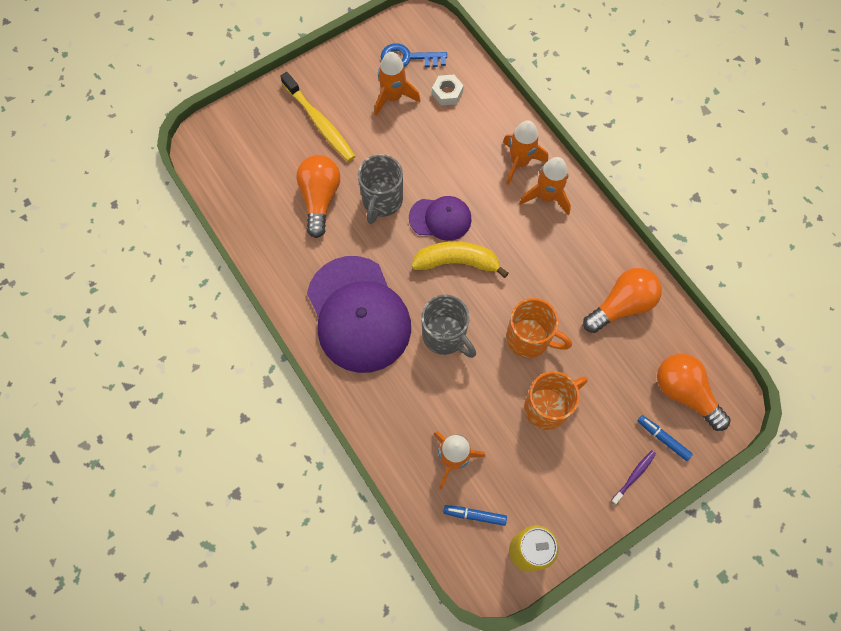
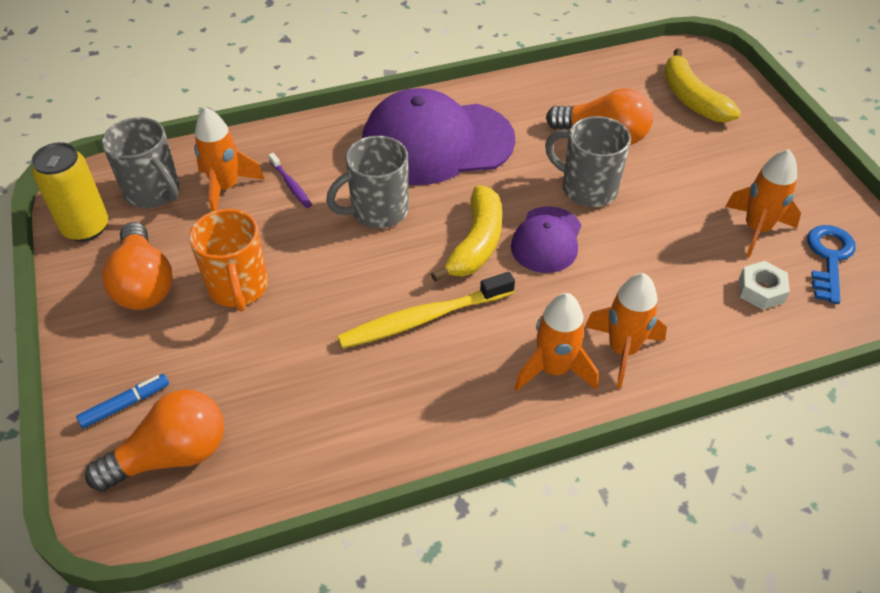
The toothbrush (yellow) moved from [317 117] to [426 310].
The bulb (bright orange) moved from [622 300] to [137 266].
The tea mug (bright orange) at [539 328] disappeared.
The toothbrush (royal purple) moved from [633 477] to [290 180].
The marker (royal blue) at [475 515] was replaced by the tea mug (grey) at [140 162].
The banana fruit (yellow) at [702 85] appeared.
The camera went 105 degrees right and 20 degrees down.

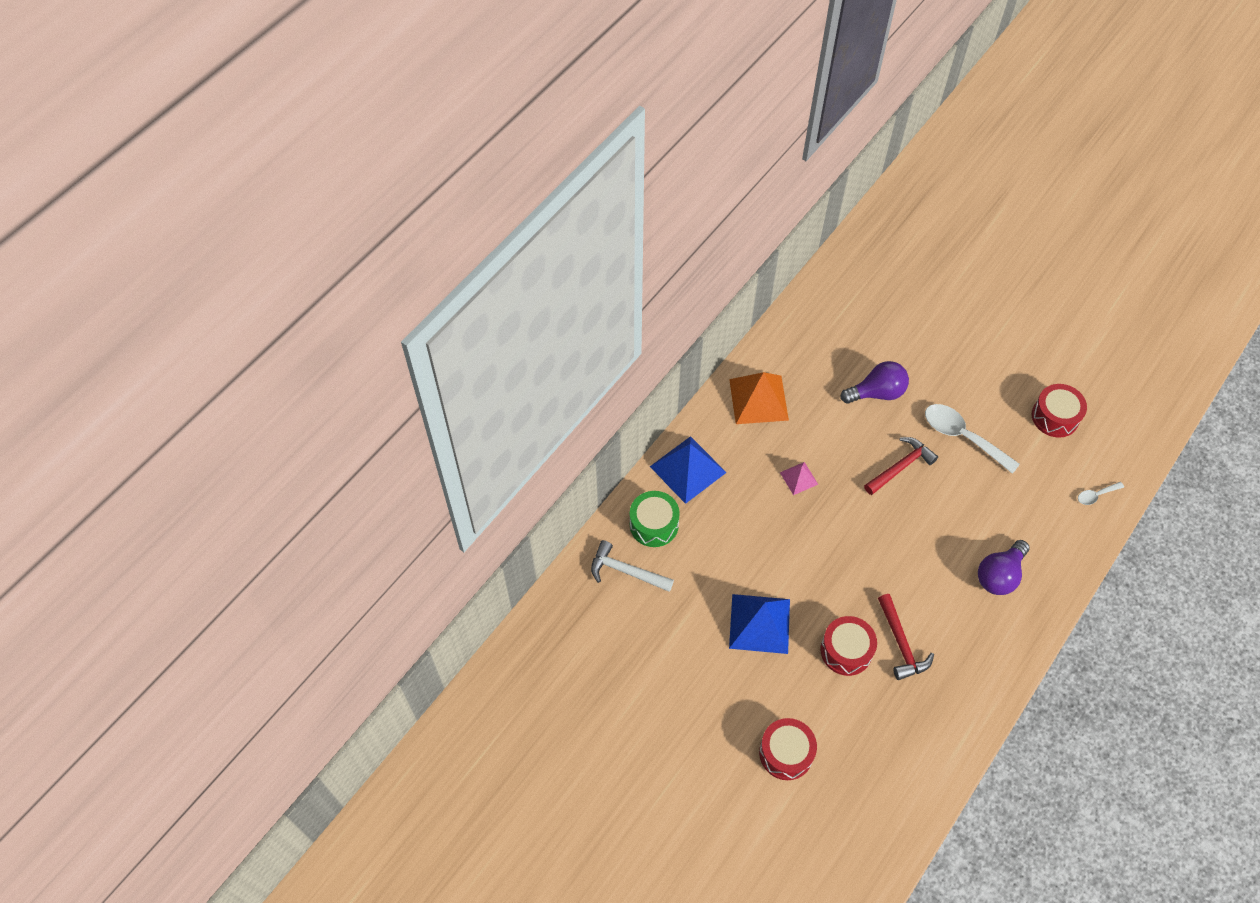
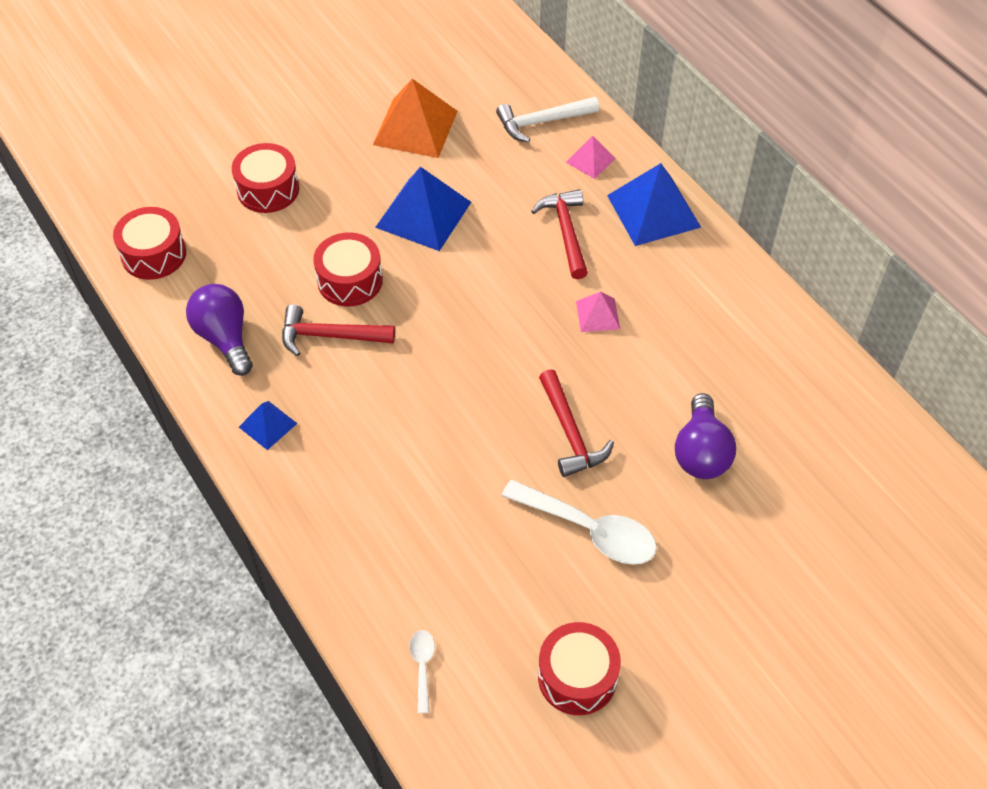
The pyramid shape (bright orange) moved from [759 398] to [415 118].
The tablespoon (snow-white) at [972 439] turned 60 degrees clockwise.
The drum (green) at [655 519] was replaced by the pyramid shape (rosy) at [591 157].
The carpenter's hammer (snow-white) at [632 566] turned 150 degrees counterclockwise.
The bulb (royal purple) moved from [1004 567] to [219 330].
The carpenter's hammer (scarlet) at [559 234] appeared.
The drum (scarlet) at [149 243] appeared.
The pyramid shape (royal blue) at [268 425] appeared.
The camera went 110 degrees right and 5 degrees down.

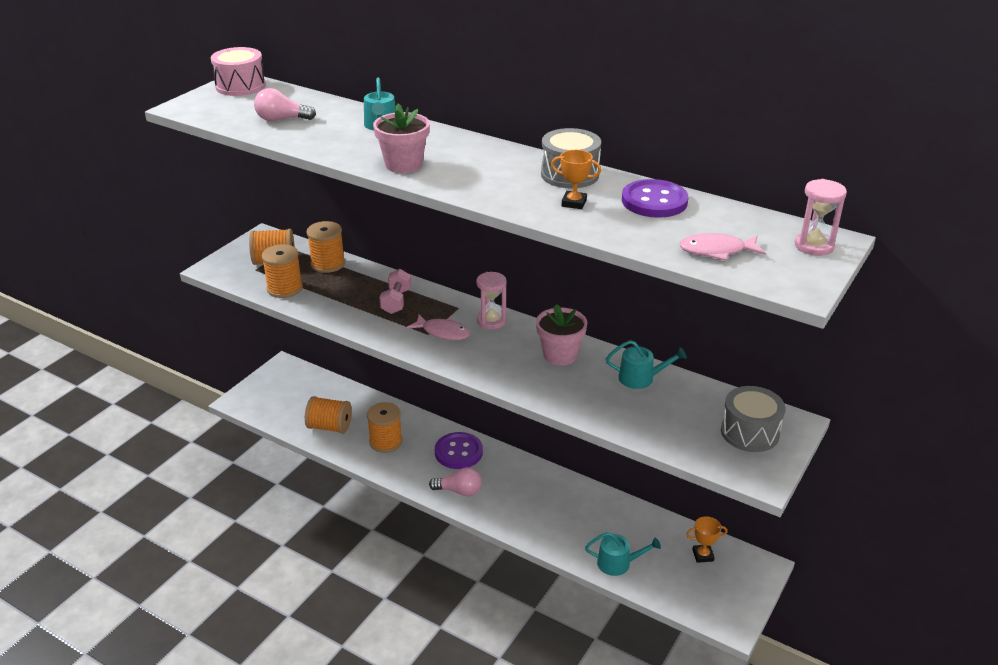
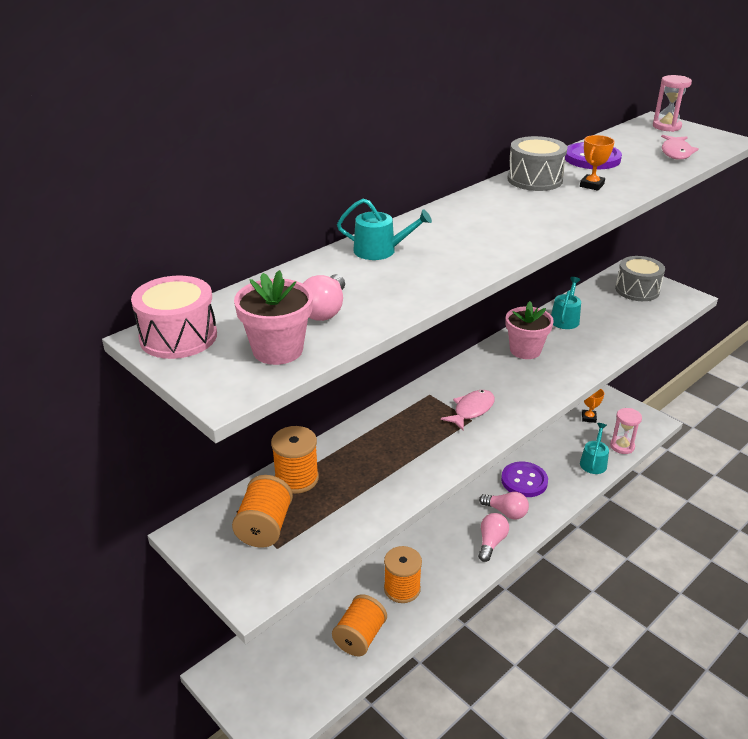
The plant pot (rosy) moved from [401 138] to [273 317].
The reel of thread (bright orange) at [282 271] disappeared.
The dumbbell (rosy) at [395 291] disappeared.
The hourglass (rosy) moved from [491 300] to [626 431].
The shirt button (royal purple) moved from [459 450] to [524 479].
The bulb (rosy) at [504 506] appeared.
The camera went 75 degrees left and 0 degrees up.

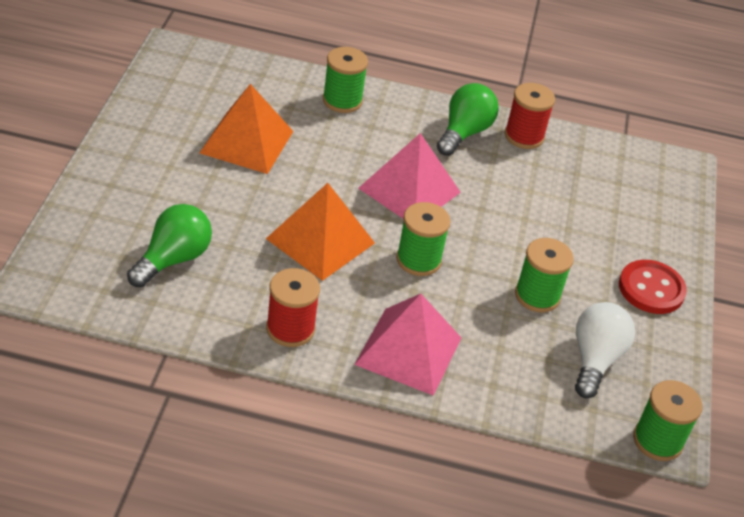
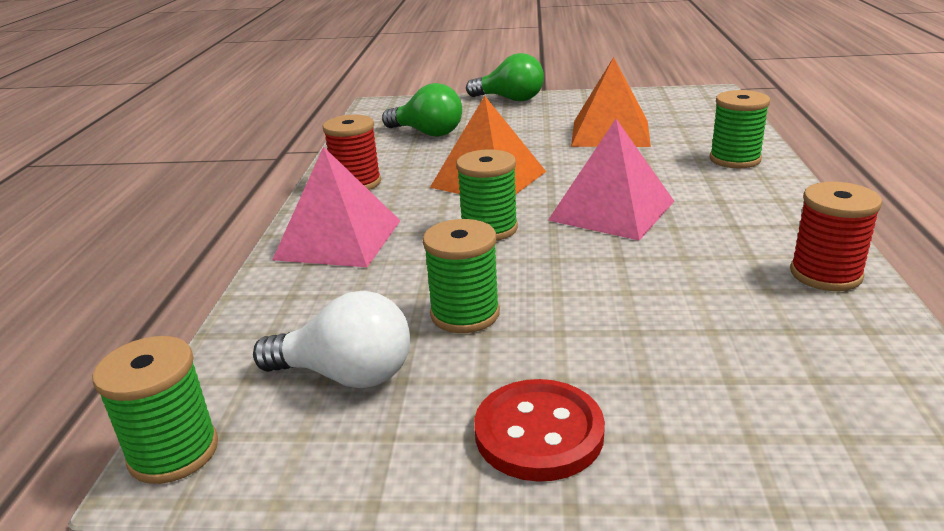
The bulb (green) moved from [468 119] to [505 77].
The camera went 90 degrees right and 15 degrees down.

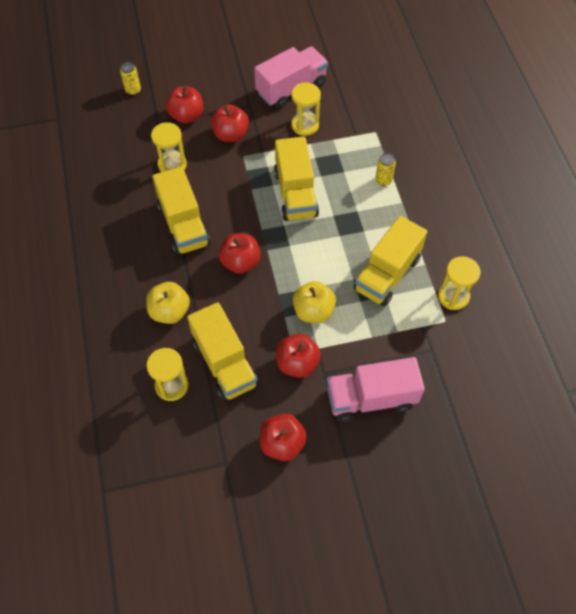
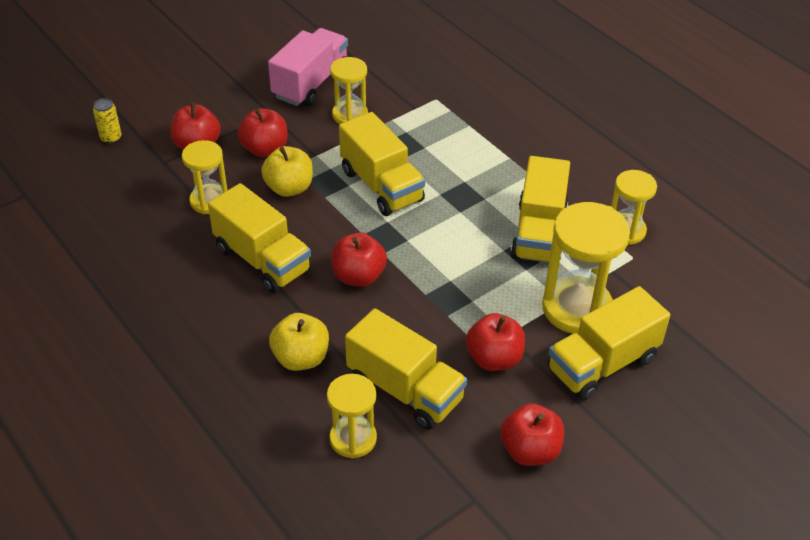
The can (yellow) at [385 169] disappeared.
The toy apple (yellow) moved from [314 302] to [287 171].
The toy truck (rosy) at [376 389] became the toy truck (yellow) at [609 343].
The hourglass (yellow) at [586 268] appeared.
The camera went 25 degrees left and 15 degrees down.

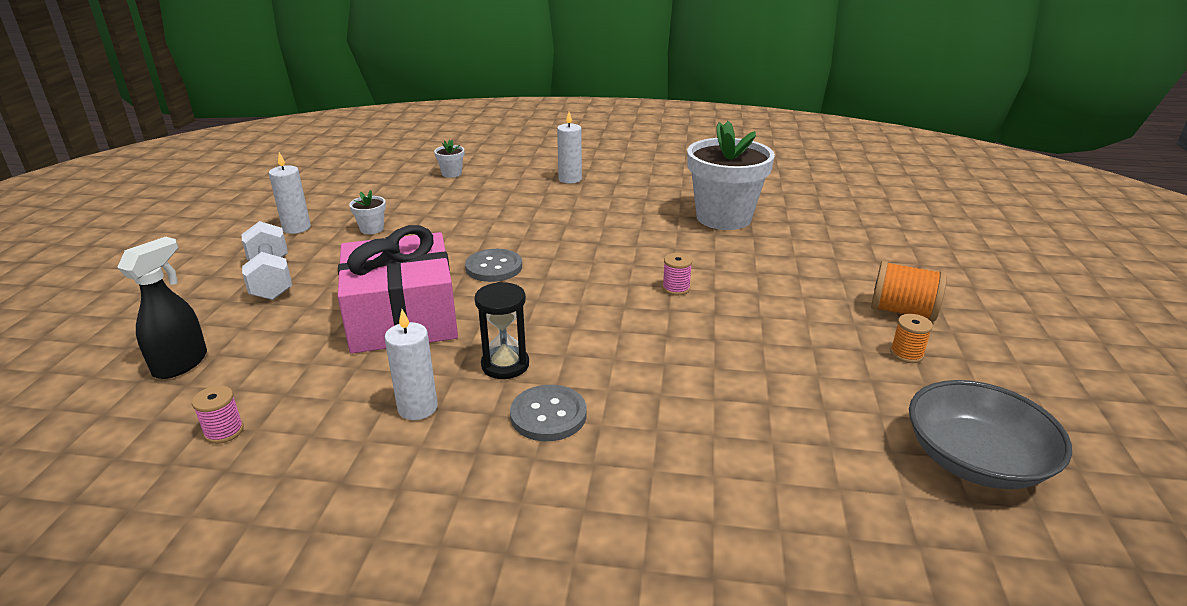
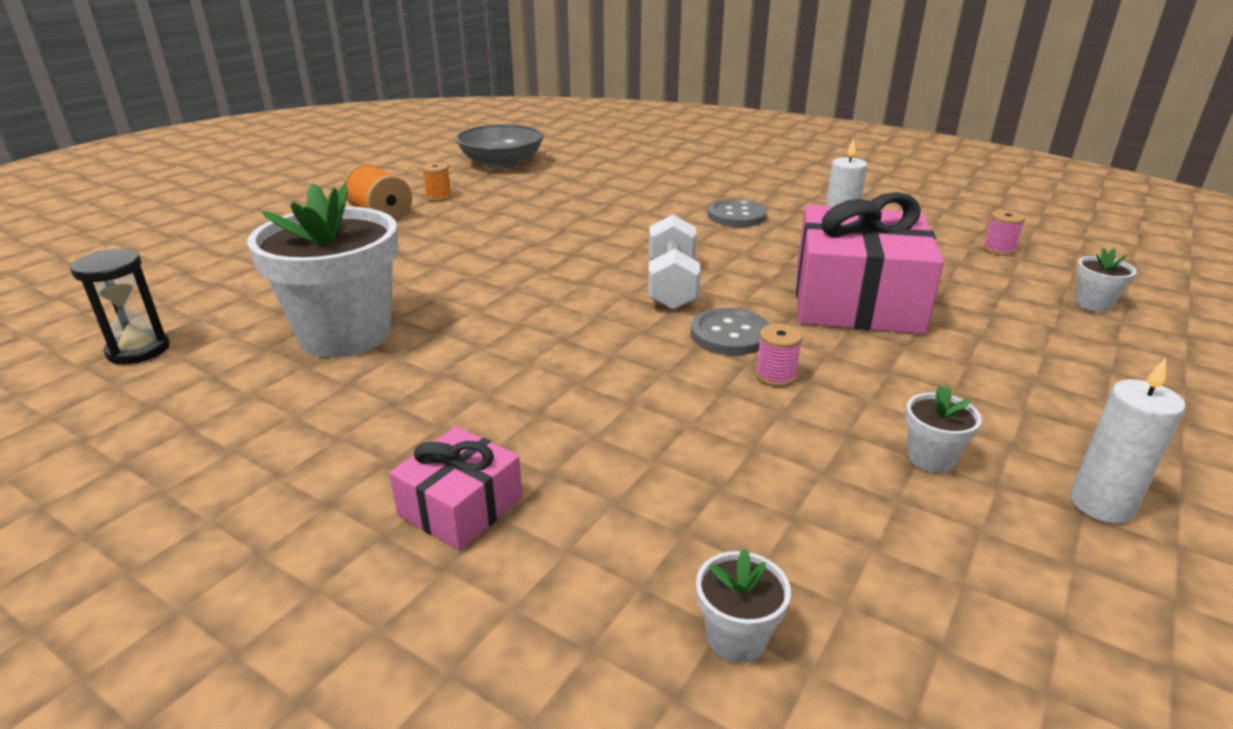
The pillar candle (snow-white) at [569 147] was replaced by the gift (rosy) at [456 488].
The dumbbell (snow-white) moved from [267 260] to [674 262].
The spray cleaner (jet-black) at [162 308] was replaced by the plant pot (snow-white) at [1106 280].
The reel of thread (rosy) moved from [677 274] to [779 355].
The hourglass (jet-black) moved from [501 330] to [120 307].
The camera went 155 degrees left and 0 degrees up.

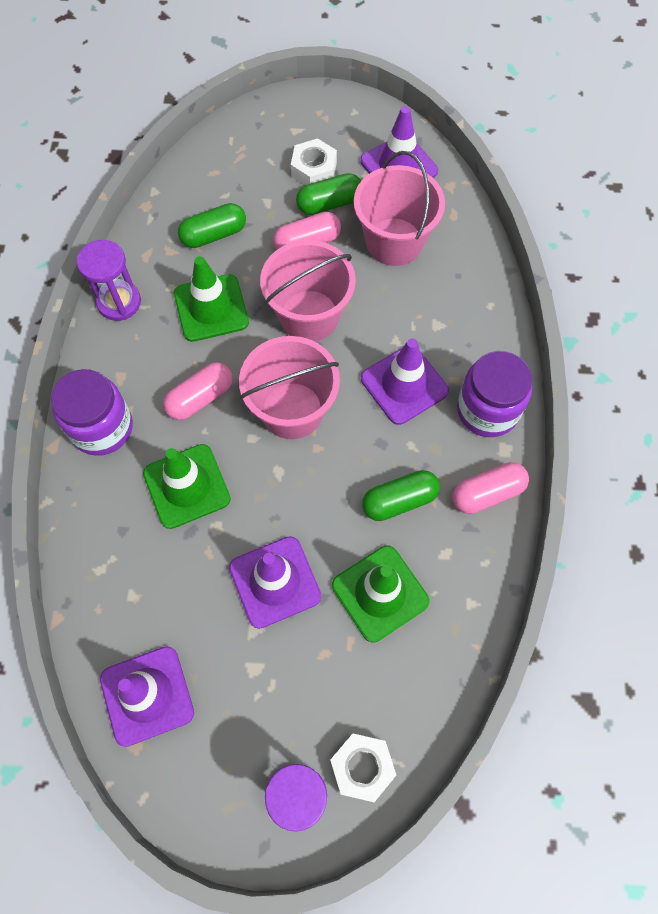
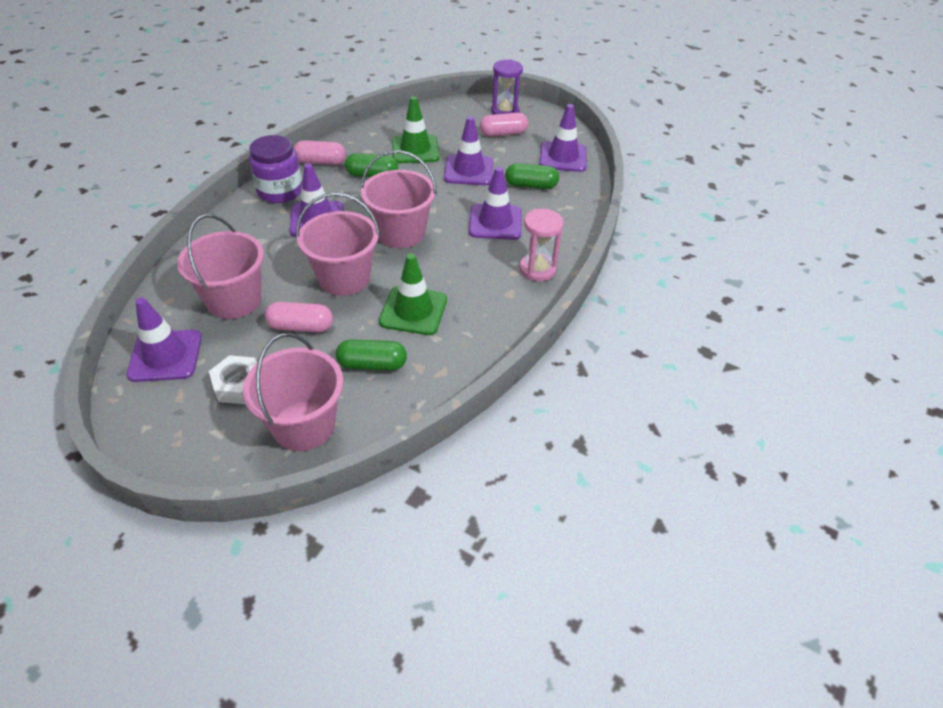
The capsule (green) moved from [328 194] to [532 176].
The hourglass (royal purple) at [109 280] disappeared.
The capsule (rosy) moved from [198 391] to [504 125].
The jar (royal purple) at [92 412] was replaced by the hourglass (rosy) at [542 245].
The road cone (green) at [187 486] became the road cone (royal purple) at [495 203].
The hexagon nut (snow-white) at [363 768] disappeared.
The pail (rosy) at [293 392] appeared.
The camera went 155 degrees left and 20 degrees down.

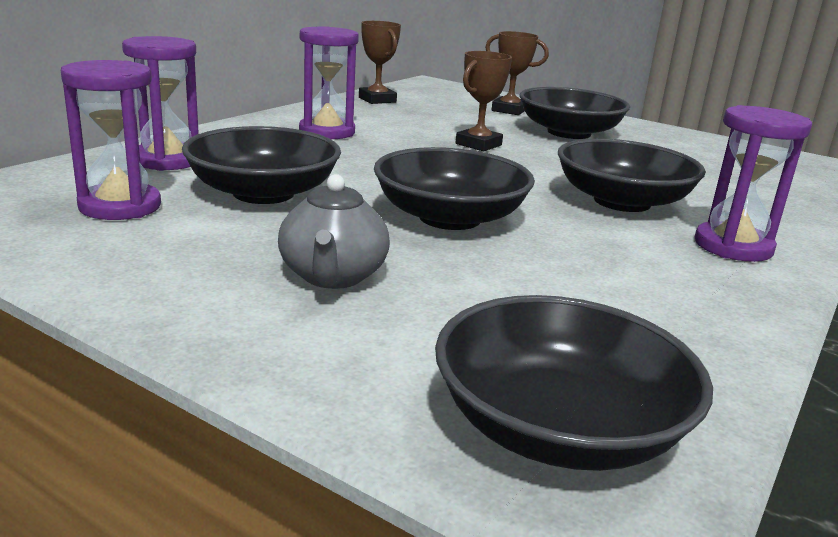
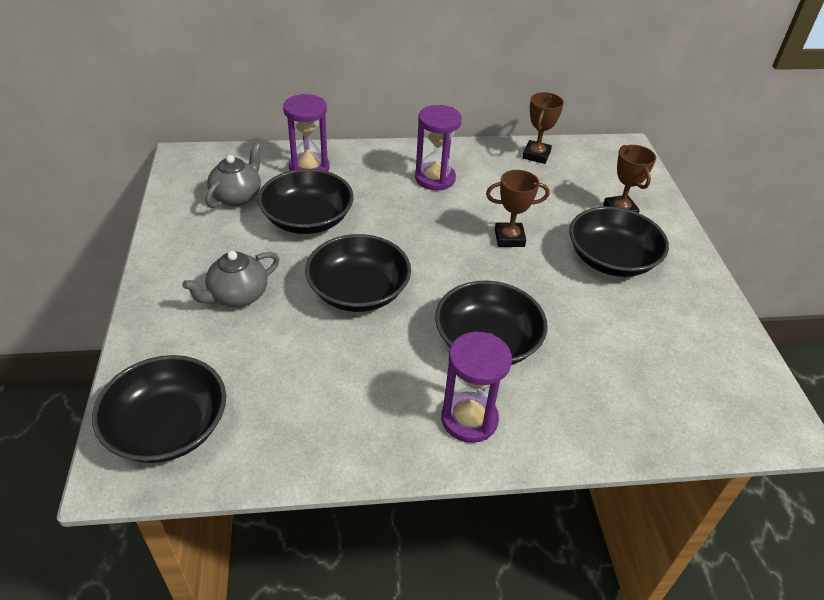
The hourglass (royal purple) at [111 140] was replaced by the china teapot (grey) at [233 175].
The camera went 50 degrees right and 20 degrees up.

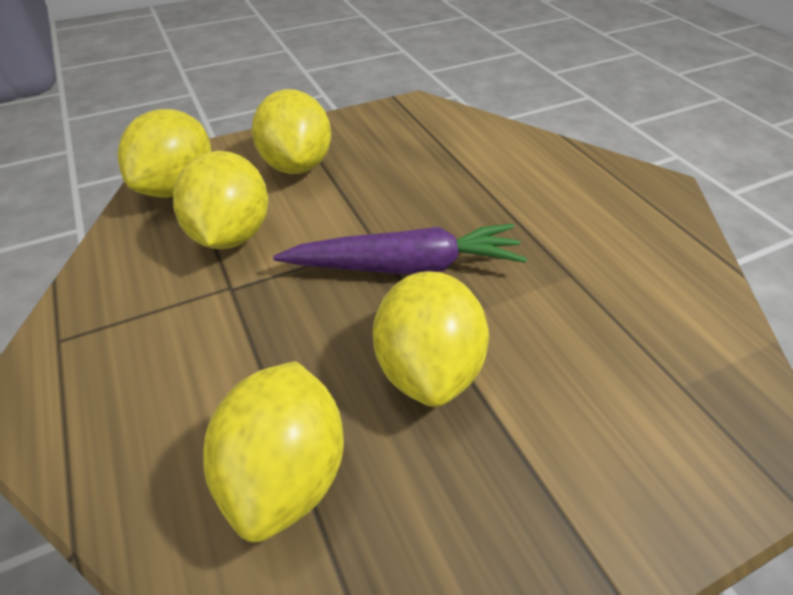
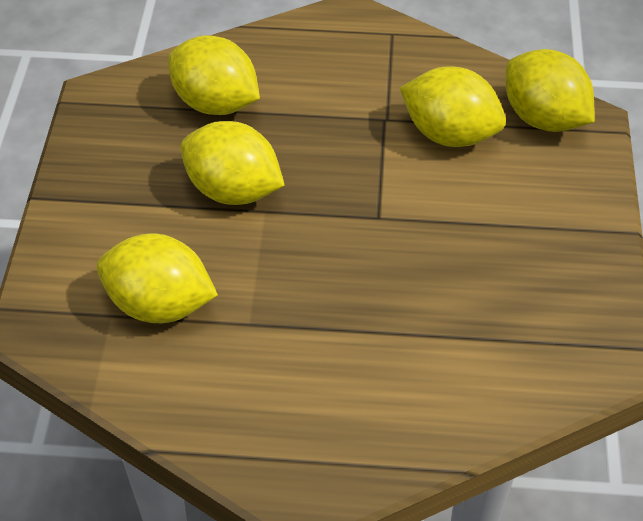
The toy lemon (yellow) moved from [291 131] to [157 278].
The carrot (royal purple) at [400 249] disappeared.
The camera went 120 degrees right and 5 degrees up.

